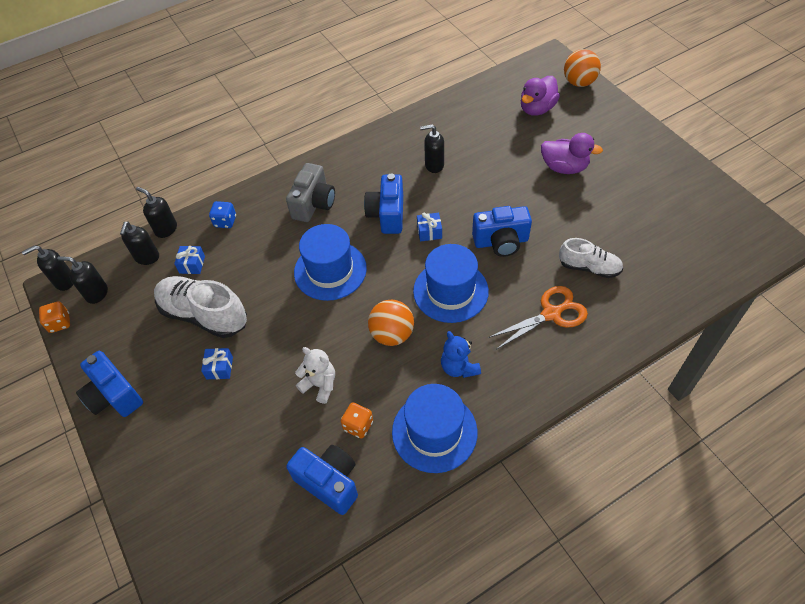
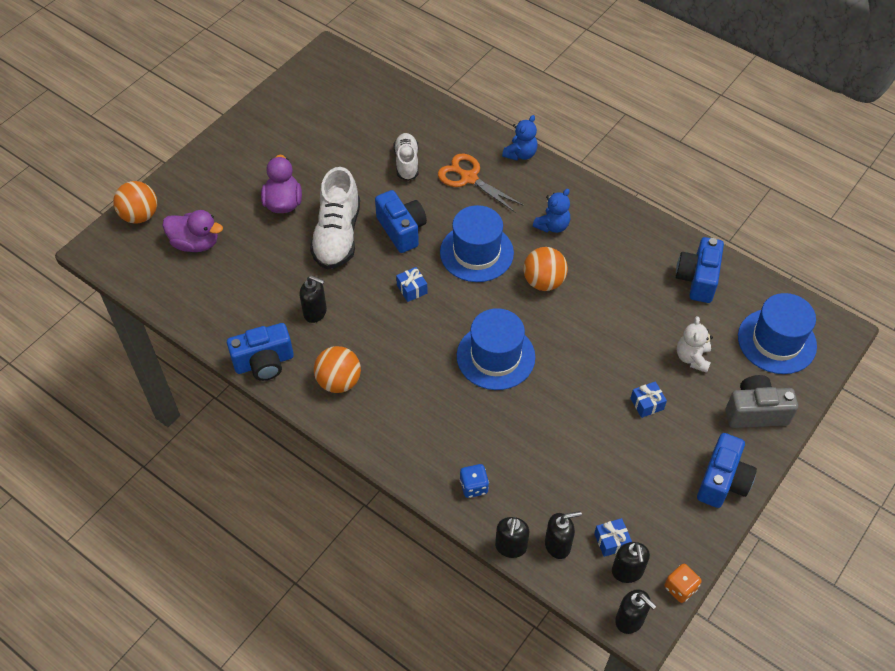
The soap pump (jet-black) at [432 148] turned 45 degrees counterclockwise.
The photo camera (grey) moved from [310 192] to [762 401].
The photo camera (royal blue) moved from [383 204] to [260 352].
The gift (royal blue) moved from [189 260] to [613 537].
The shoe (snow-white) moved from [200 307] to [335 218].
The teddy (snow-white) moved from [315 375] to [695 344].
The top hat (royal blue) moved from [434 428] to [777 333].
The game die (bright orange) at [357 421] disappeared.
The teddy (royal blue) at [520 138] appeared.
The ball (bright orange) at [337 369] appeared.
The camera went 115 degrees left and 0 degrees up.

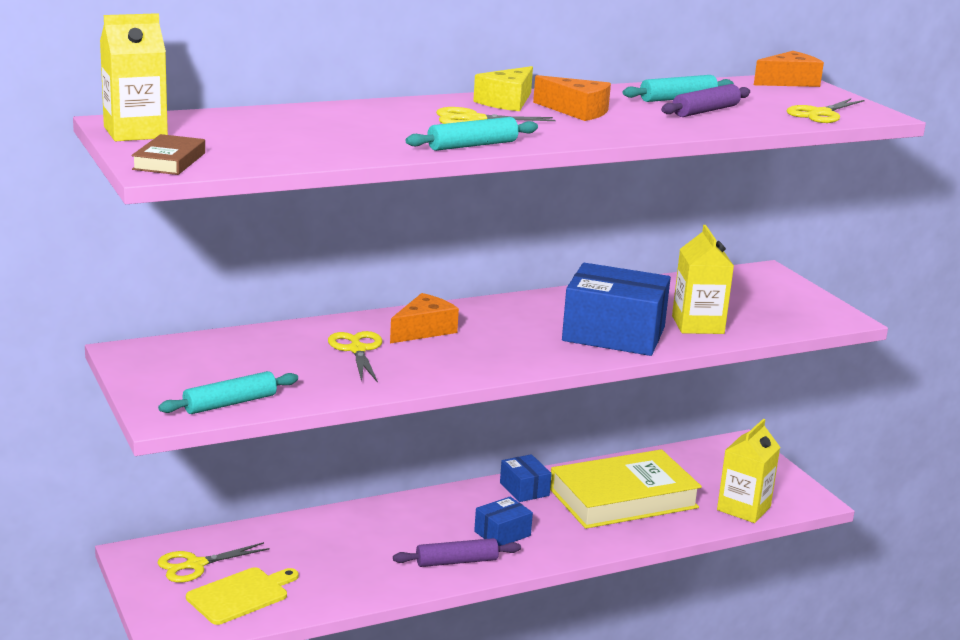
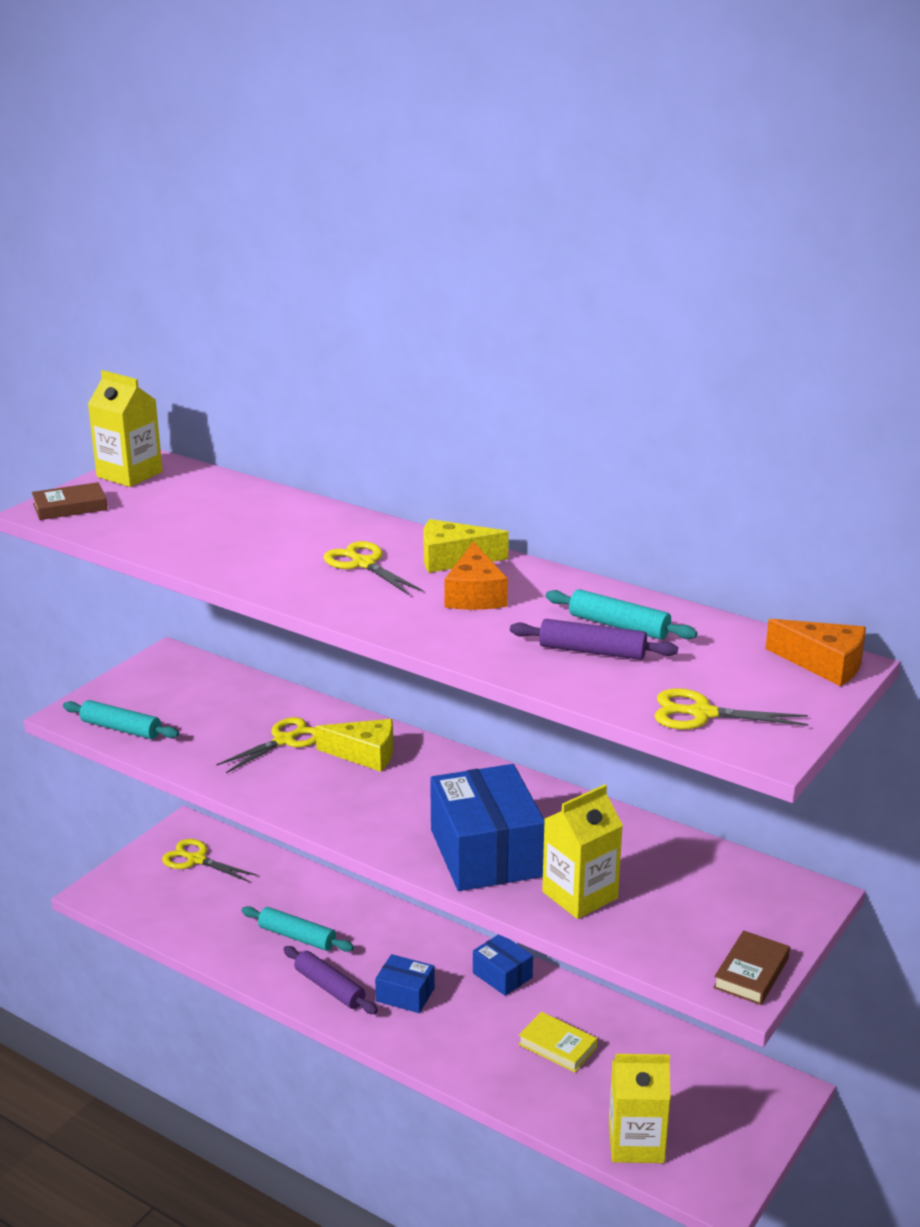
The pastry roller (aqua) moved from [472 134] to [297 929].
The piece of cheese (bright orange) at [424 318] became the piece of cheese (yellow) at [354 745].
The hardback (yellow) at [626 489] changed to 0.44 times the size.
The parcel (royal blue) at [526 478] turned 75 degrees counterclockwise.
The cutting board (yellow) at [242 596] disappeared.
The hardback (russet) at [751 967] appeared.
The camera went 60 degrees right and 5 degrees up.

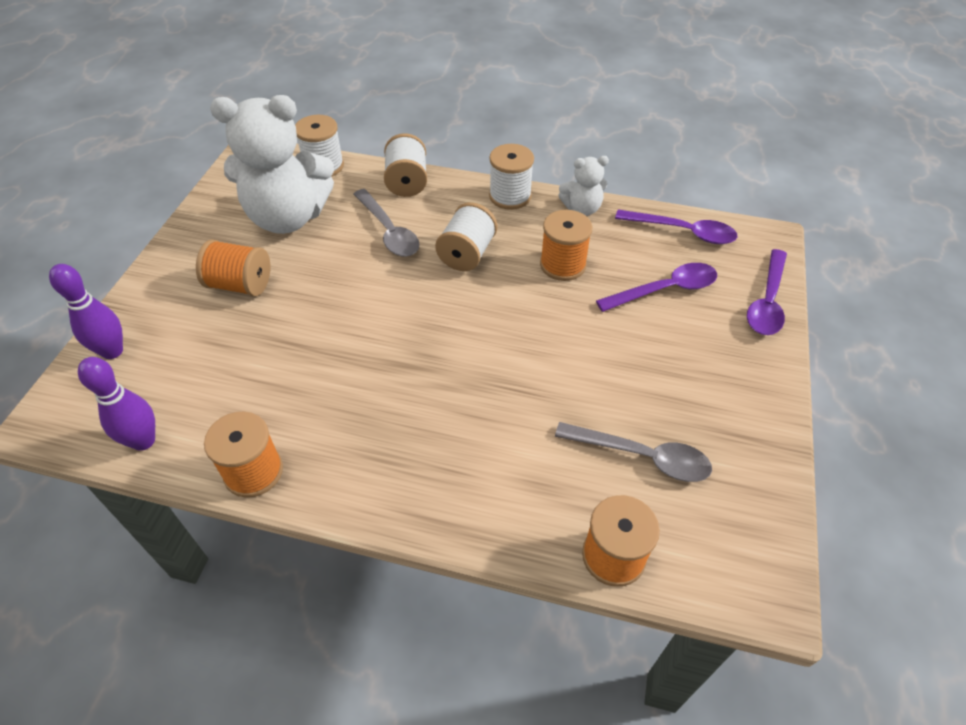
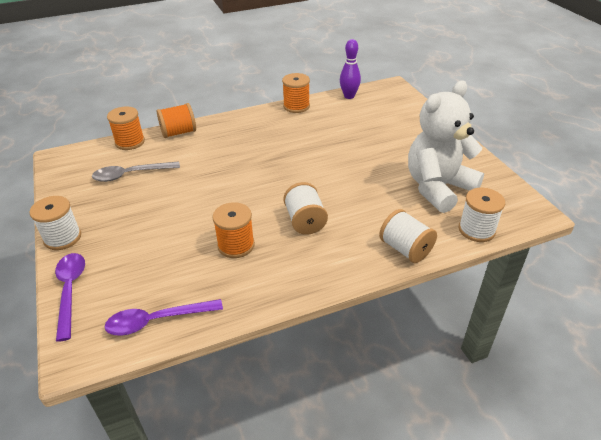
The reel of thread (snow-white) moved from [511 177] to [55 223].
The teddy (snow-white) at [583 186] disappeared.
The tablespoon (grey) at [387 223] disappeared.
The reel of thread (bright orange) moved from [233 267] to [176 120].
The tablespoon (royal purple) at [656 287] disappeared.
The bowling pin (royal purple) at [86 311] disappeared.
The camera went 145 degrees right and 10 degrees down.

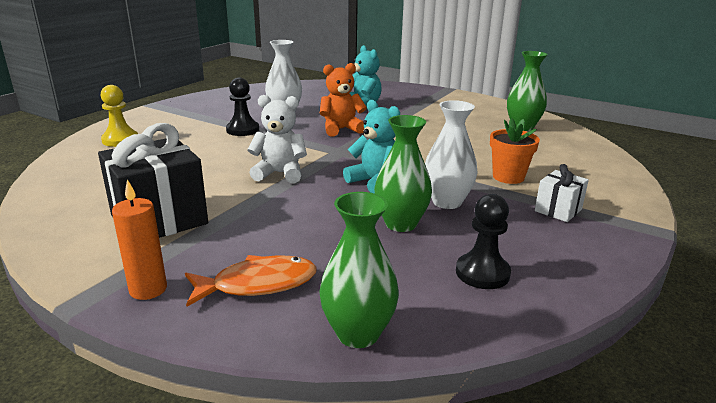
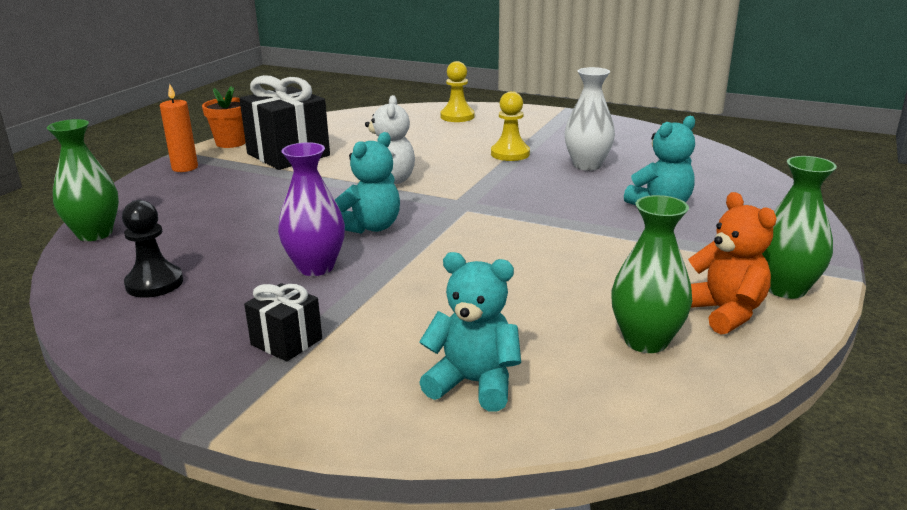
The teddy (bright orange) moved from [343 100] to [732 263].
The game pawn (jet-black) at [242 107] became the game pawn (yellow) at [510 126].
The vase (snow-white) at [451 154] became the vase (royal purple) at [311 209].
The vase (green) moved from [403 173] to [799 227].
The plant pot (bright orange) moved from [515 151] to [224 117].
The gift (snow-white) at [562 193] became the gift (jet-black) at [283 322].
The fish (bright orange) at [251 281] disappeared.
The teddy (aqua) at [470 332] appeared.
The camera went 85 degrees right and 0 degrees up.

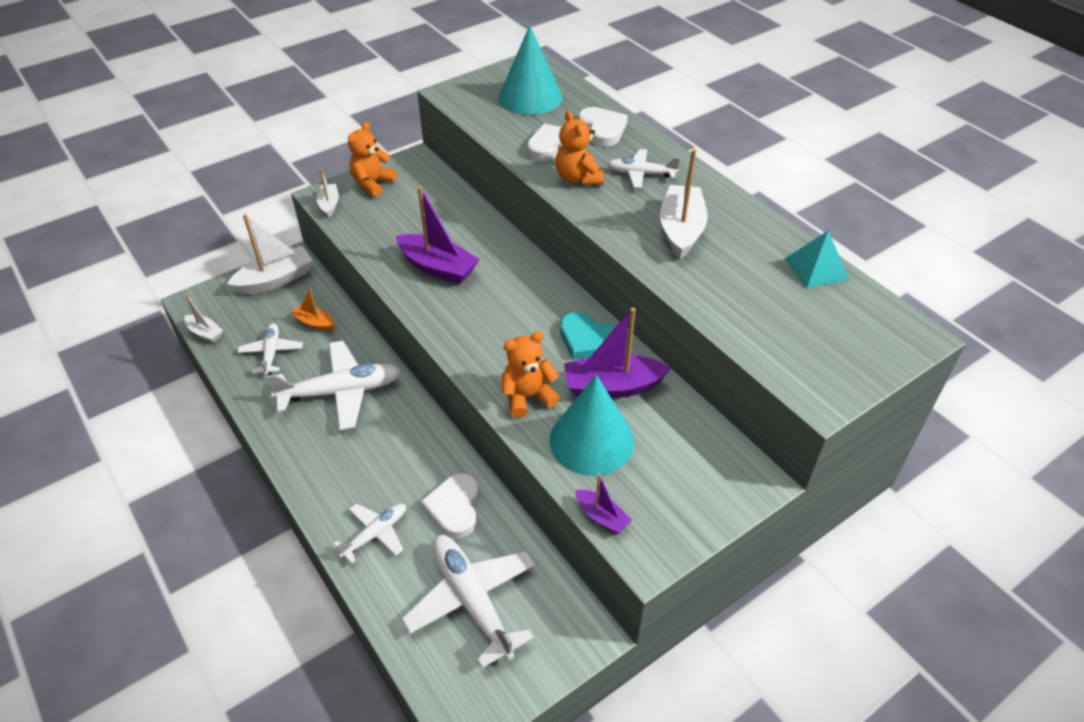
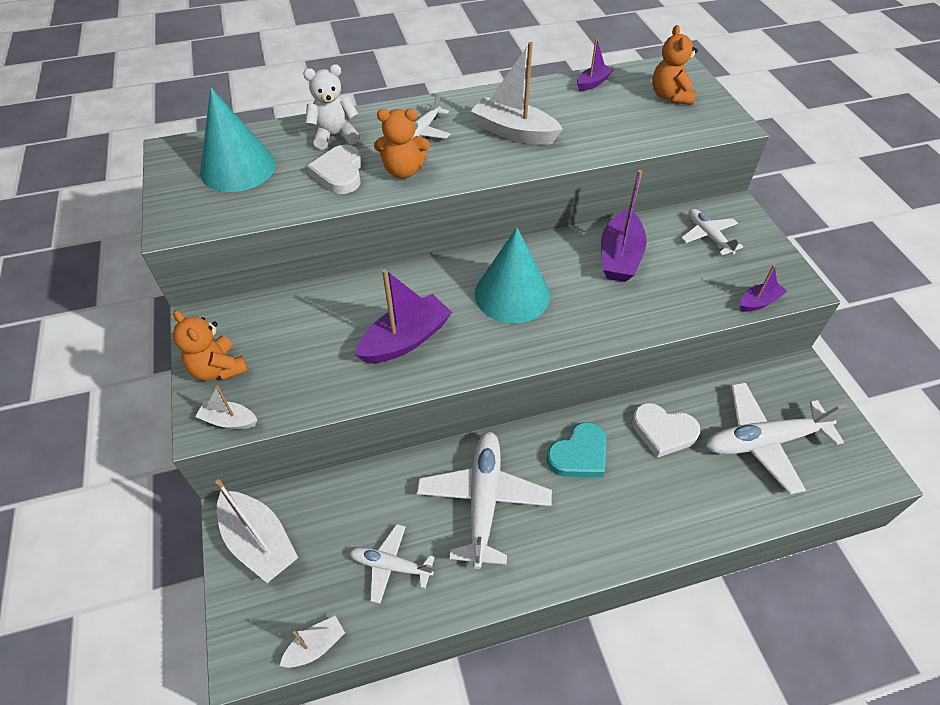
The heart shape (snow-white) at [603 127] was replaced by the teddy (snow-white) at [331 106].
The boat (snow-white) at [270 254] turned 150 degrees clockwise.
The pyramid shape (aqua) at [817 260] was replaced by the boat (royal purple) at [595 64].
The boat (bright orange) at [313 310] disappeared.
The heart shape (aqua) moved from [588 336] to [576 449].
The teddy (bright orange) moved from [530 374] to [675 65].
The cone shape (aqua) moved from [592 425] to [512 275].
The plane (snow-white) moved from [369 533] to [712 232].
The camera went 70 degrees left and 5 degrees up.

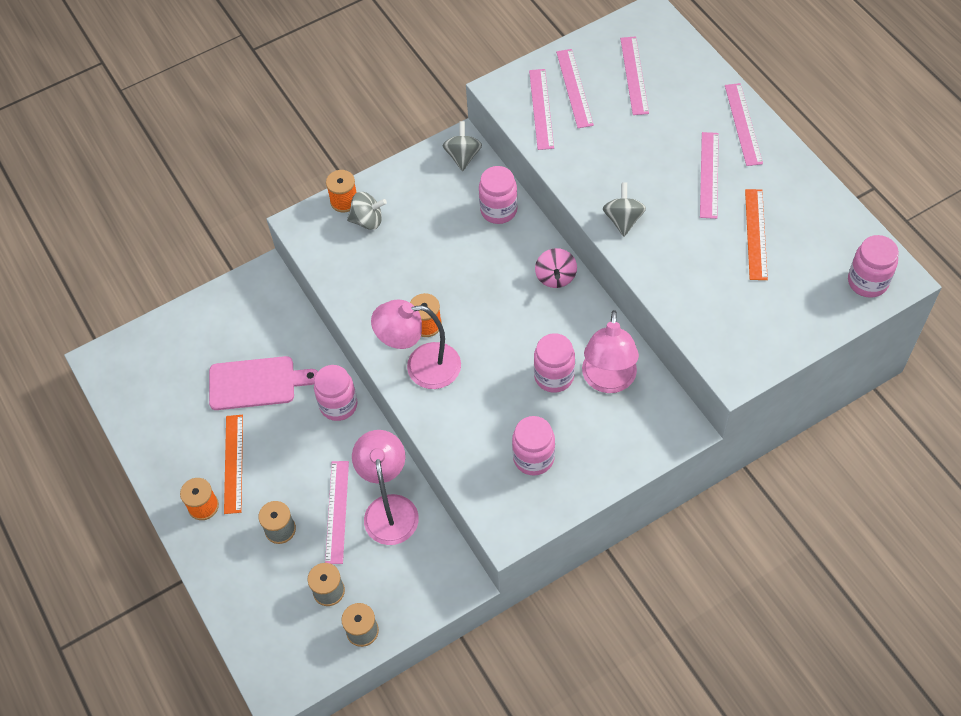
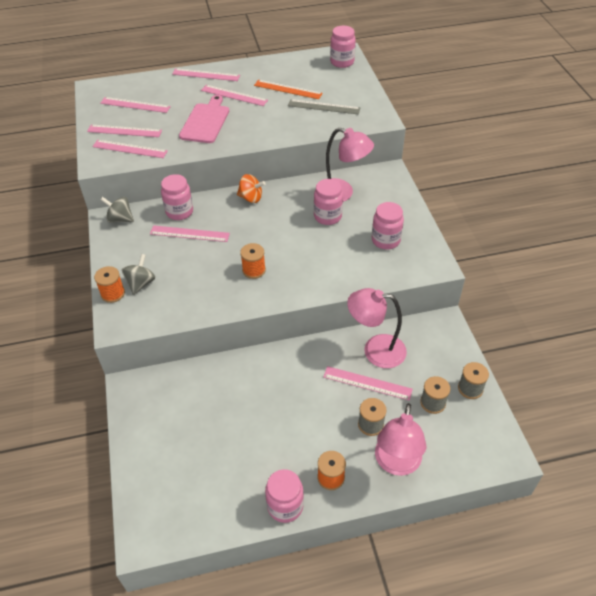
The spinning top (grey) at [624 209] disappeared.
The spinning top (rosy) at [556 268] became the spinning top (bright orange) at [251 188].
The reading lamp (rosy) moved from [416 344] to [400 439].
The cutting board (rosy) moved from [263 383] to [204 119].
The jar (rosy) moved from [336 393] to [284 496].
The ruler (bright orange) at [233 464] disappeared.
The ruler (grey) at [324 107] appeared.
The ruler (rosy) at [190 233] appeared.
The camera went 75 degrees left and 10 degrees down.

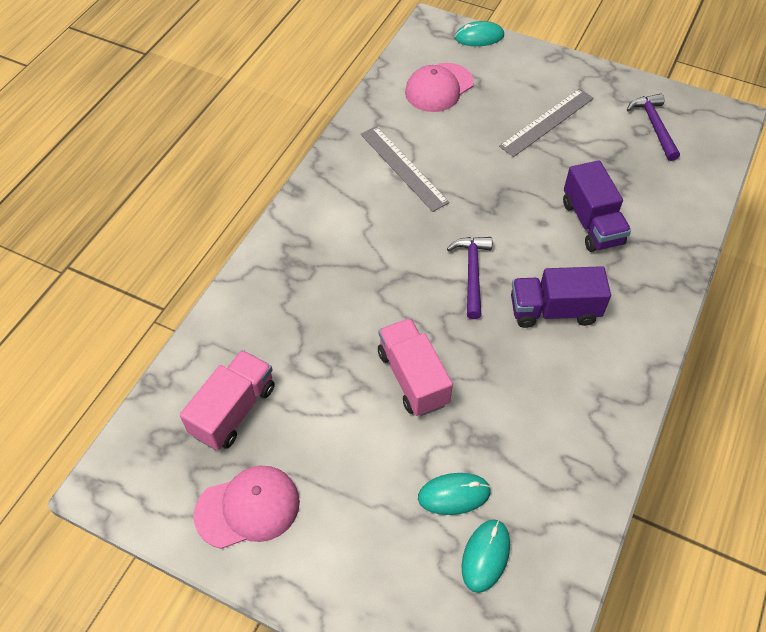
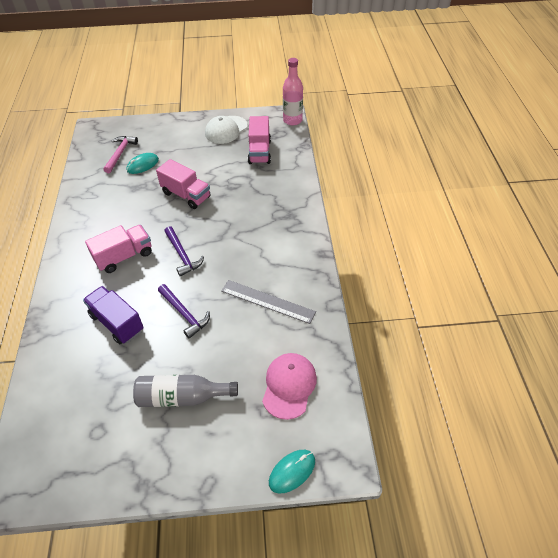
The ruler (grey) at [546 122] was replaced by the flask (grey) at [185 391].
The carpenter's hammer (royal purple) moved from [653 127] to [184 311].
The toy truck (royal purple) at [561 297] became the toy truck (rosy) at [118 249].
The baseball cap (rosy) at [247 507] became the baseball cap (snow-white) at [226 130].
The mouse (aqua) at [486 556] was replaced by the carpenter's hammer (rosy) at [120 154].
The flask (rosy) at [293 92] appeared.
The camera went 150 degrees right and 5 degrees down.

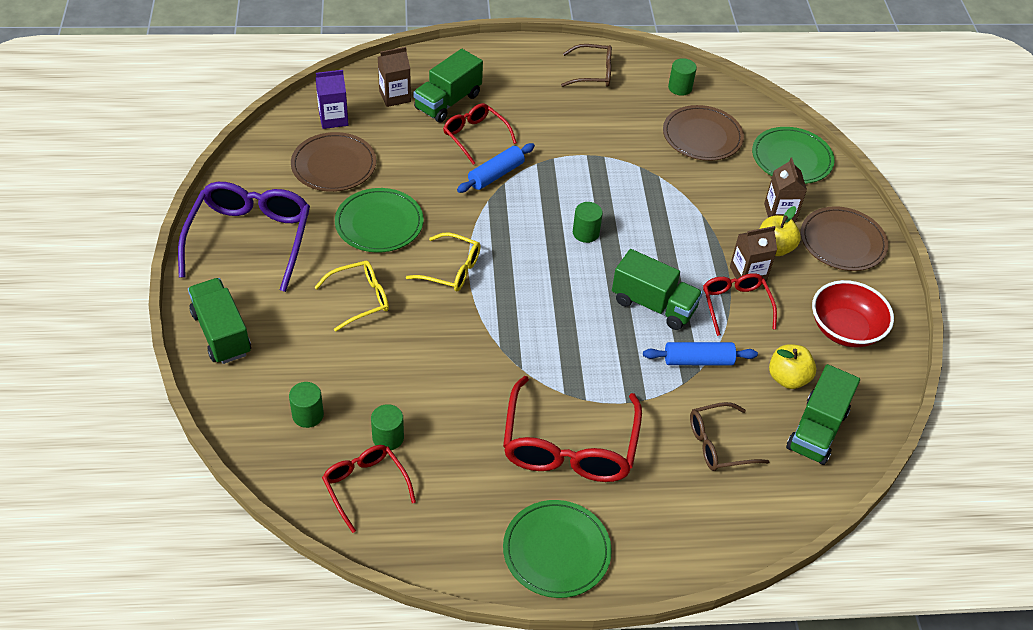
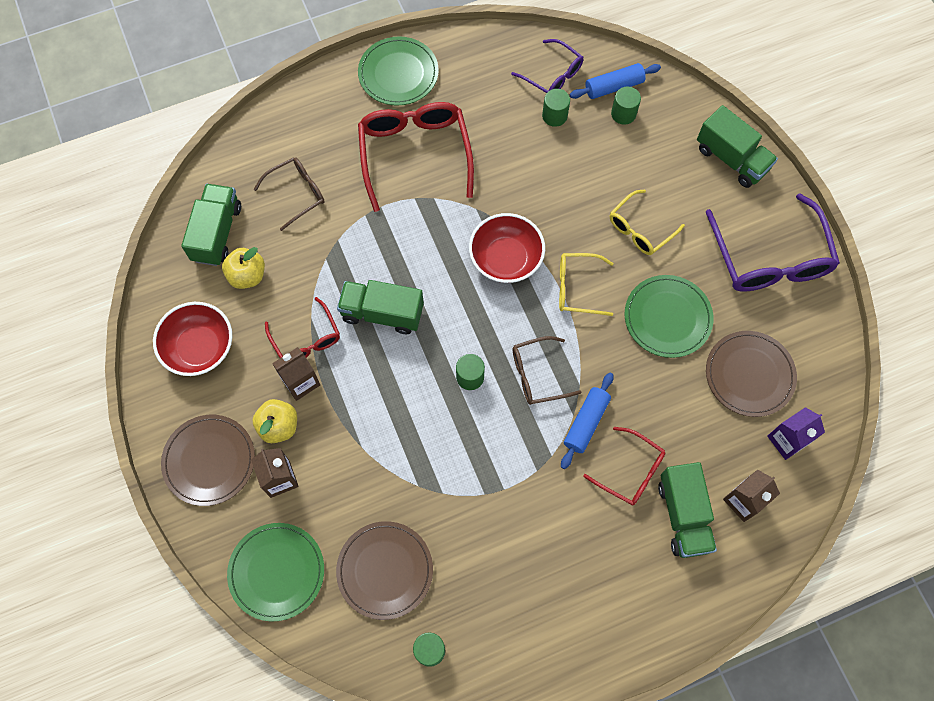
The eyeglasses (russet) moved from [586 65] to [547 370].
The toy truck (green) at [448 85] turned 150 degrees clockwise.
The pastry roller (royal blue) moved from [700 353] to [615 81].
The eyeglasses (scarlet) at [369 489] became the eyeglasses (royal purple) at [547 66].
The serving bowl (scarlet) at [507 248] appeared.
The camera went 165 degrees right and 20 degrees up.

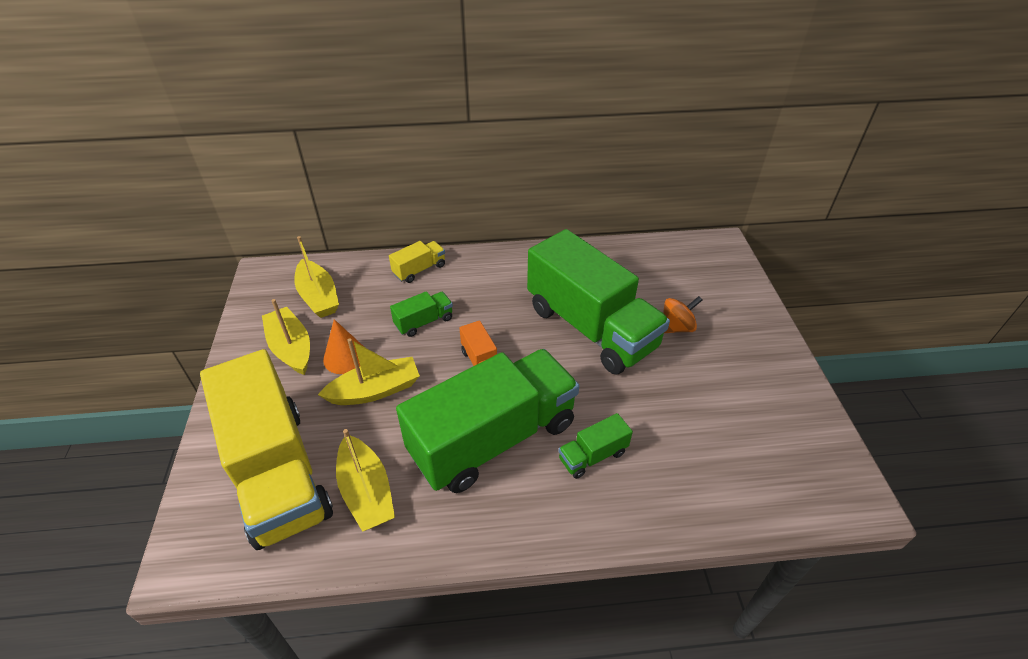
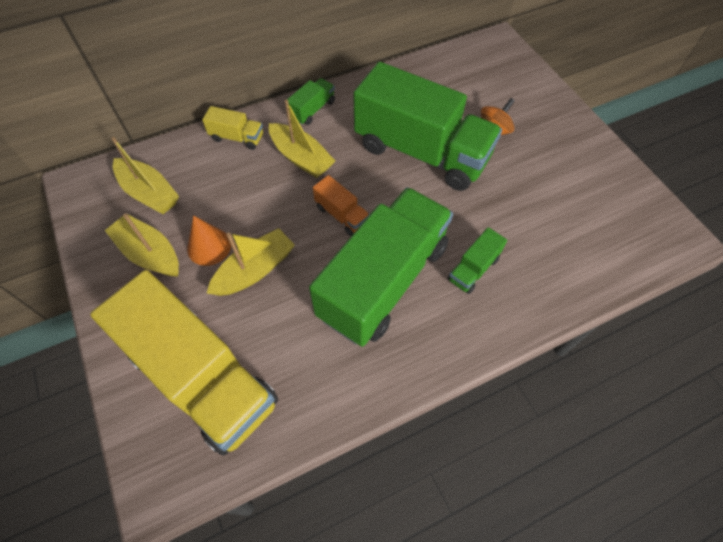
The toy truck (yellow) at [417 262] turned 75 degrees clockwise.
The toy truck (green) moved from [421 314] to [311 101].
The boat (yellow) moved from [365 480] to [302 139].
The camera went 20 degrees left and 15 degrees up.

